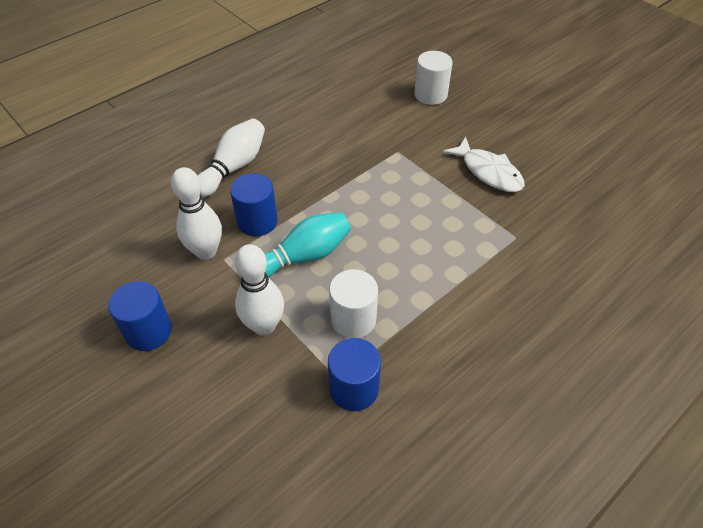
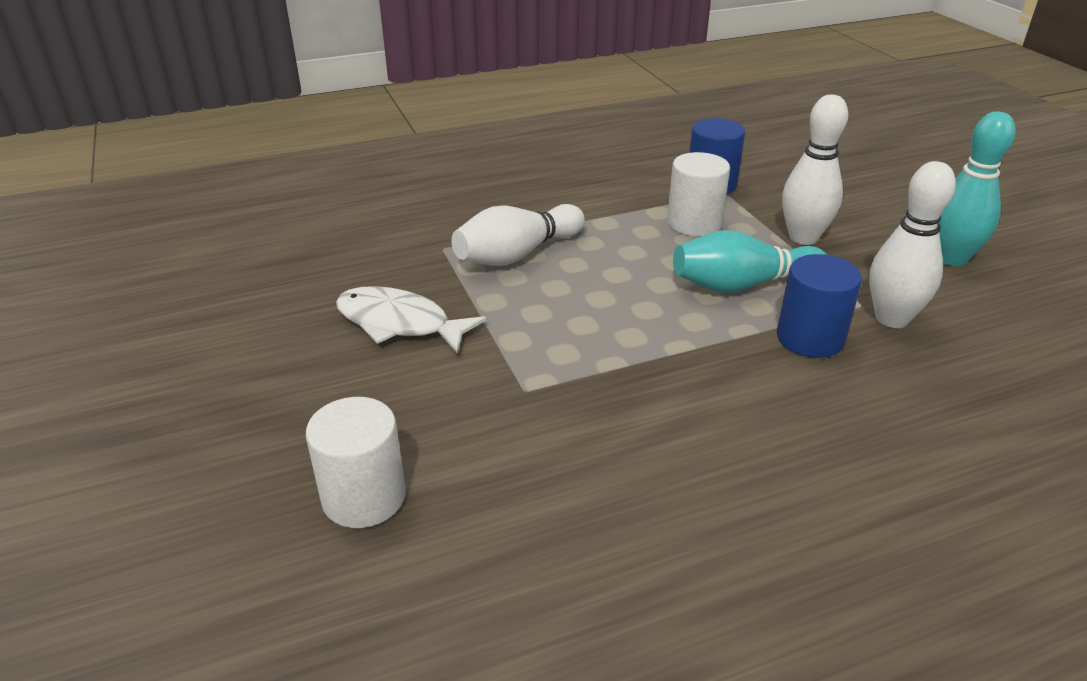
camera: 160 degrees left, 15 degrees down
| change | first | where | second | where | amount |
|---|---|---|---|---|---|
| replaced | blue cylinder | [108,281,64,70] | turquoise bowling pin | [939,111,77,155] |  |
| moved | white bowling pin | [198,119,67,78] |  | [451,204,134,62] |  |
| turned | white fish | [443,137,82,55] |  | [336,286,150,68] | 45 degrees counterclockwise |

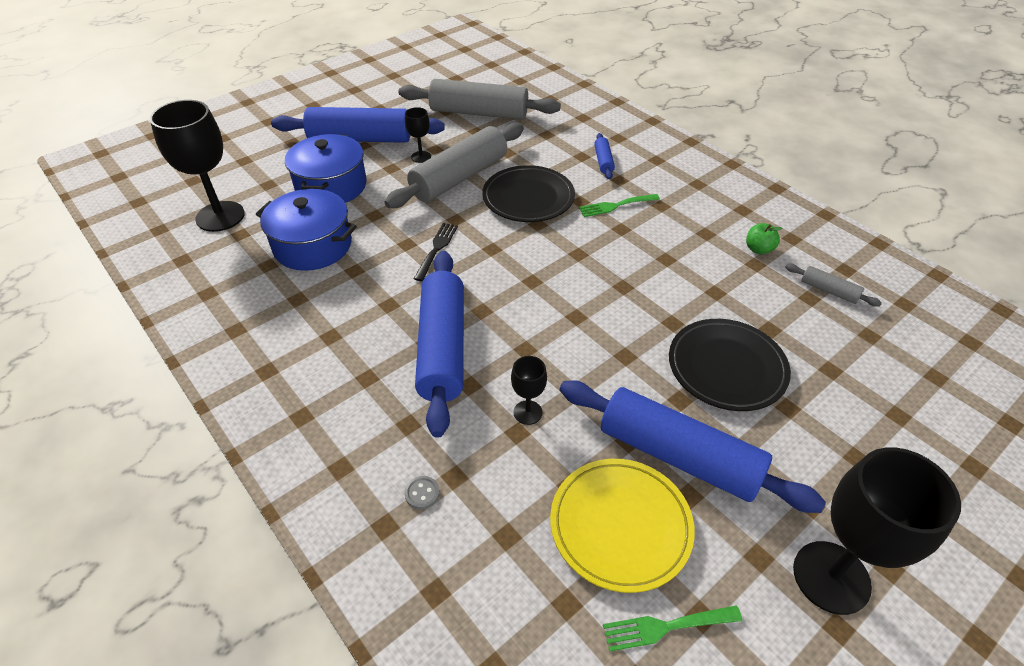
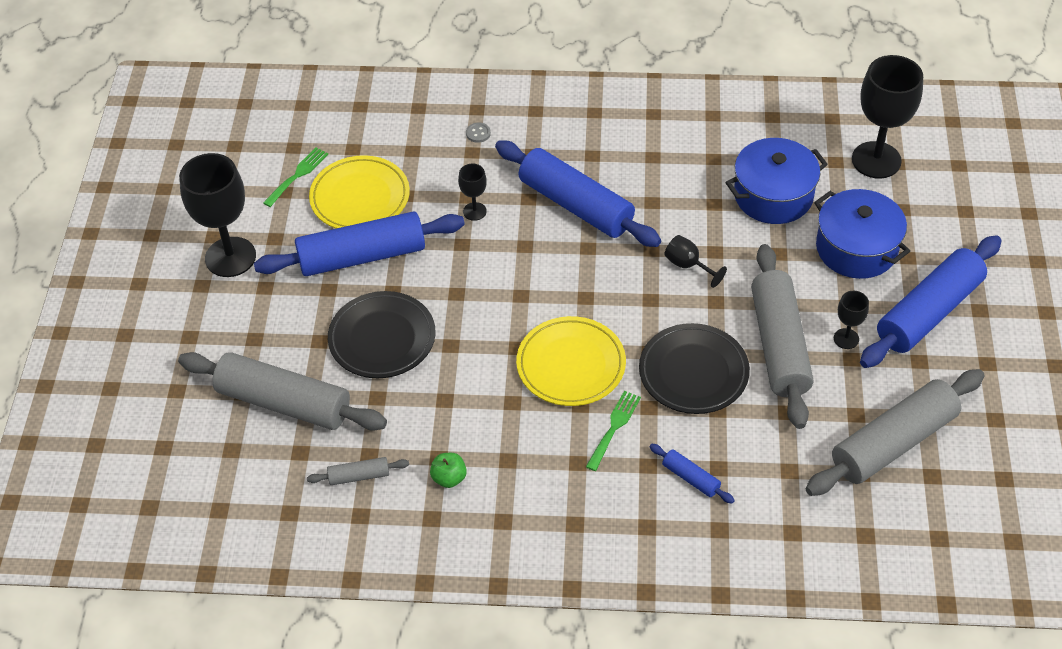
camera: 135 degrees right, 5 degrees up
| change | first | where | second | where | amount |
|---|---|---|---|---|---|
| replaced | black fork | [414,223,44,58] | black goblet | [664,235,63,53] |  |
| added |  |  | grey rolling pin | [178,352,209,79] |  |
| added |  |  | yellow plate | [516,316,110,90] |  |

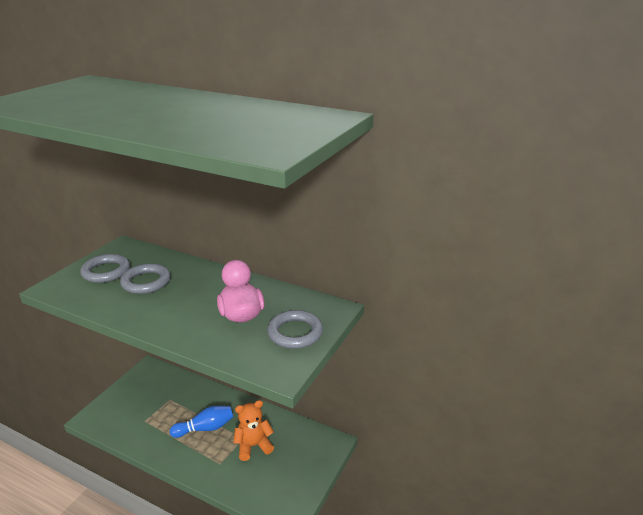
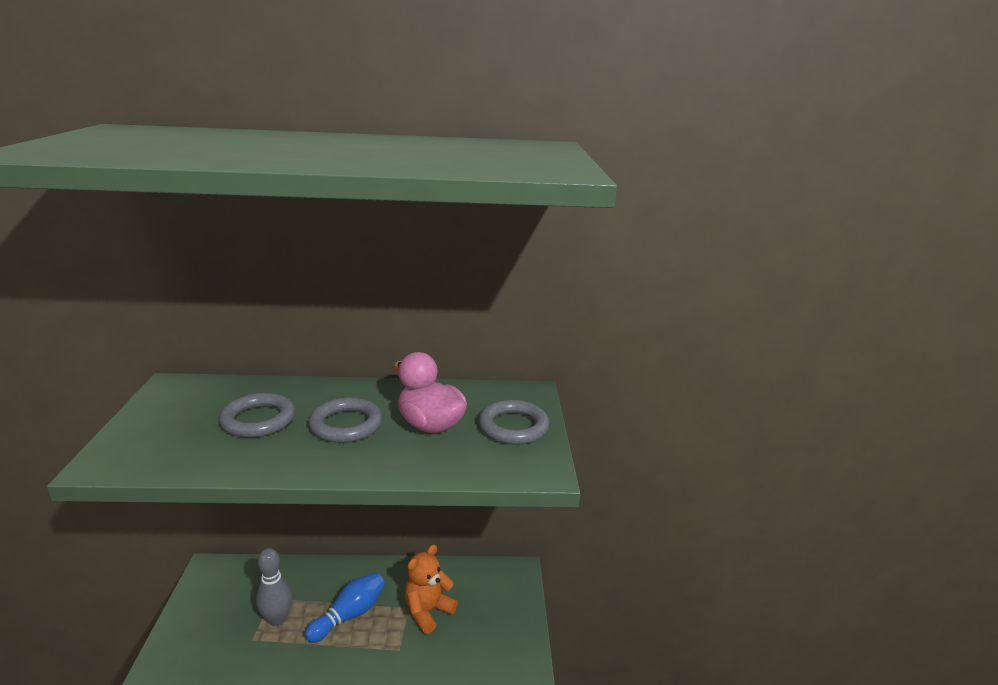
camera: 30 degrees left, 5 degrees down
| change | first | where | second | where | amount |
|---|---|---|---|---|---|
| moved | grey ring | [80,254,50,29] |  | [309,397,73,46] |  |
| added |  |  | grey bowling pin | [256,548,36,78] |  |

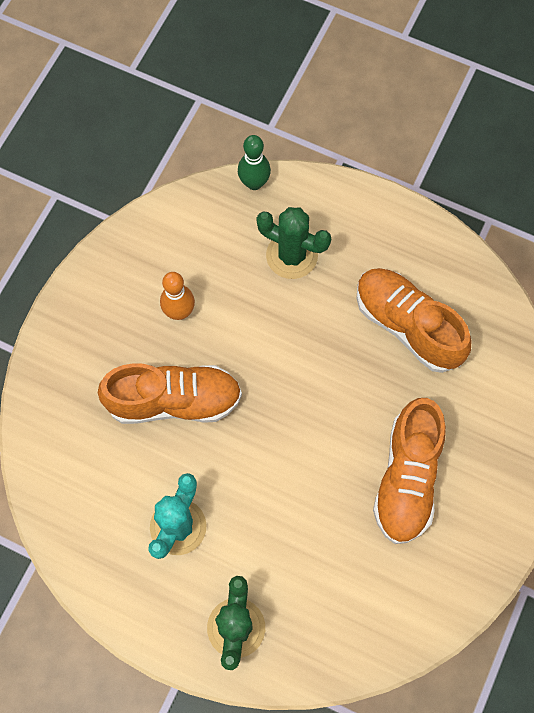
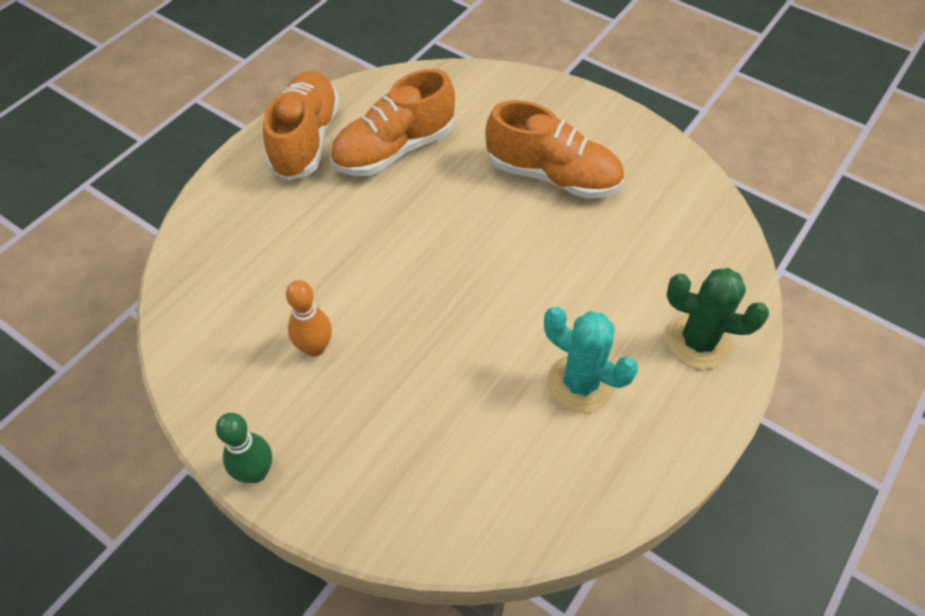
camera: 80 degrees left, 15 degrees down
| change | first | where | second | where | amount |
|---|---|---|---|---|---|
| moved | orange shoe | [98,363,144,61] |  | [263,71,77,110] |  |
| moved | green bowling pin | [238,135,33,55] |  | [216,413,56,70] |  |
| removed | green cactus | [256,207,75,72] |  |  |  |

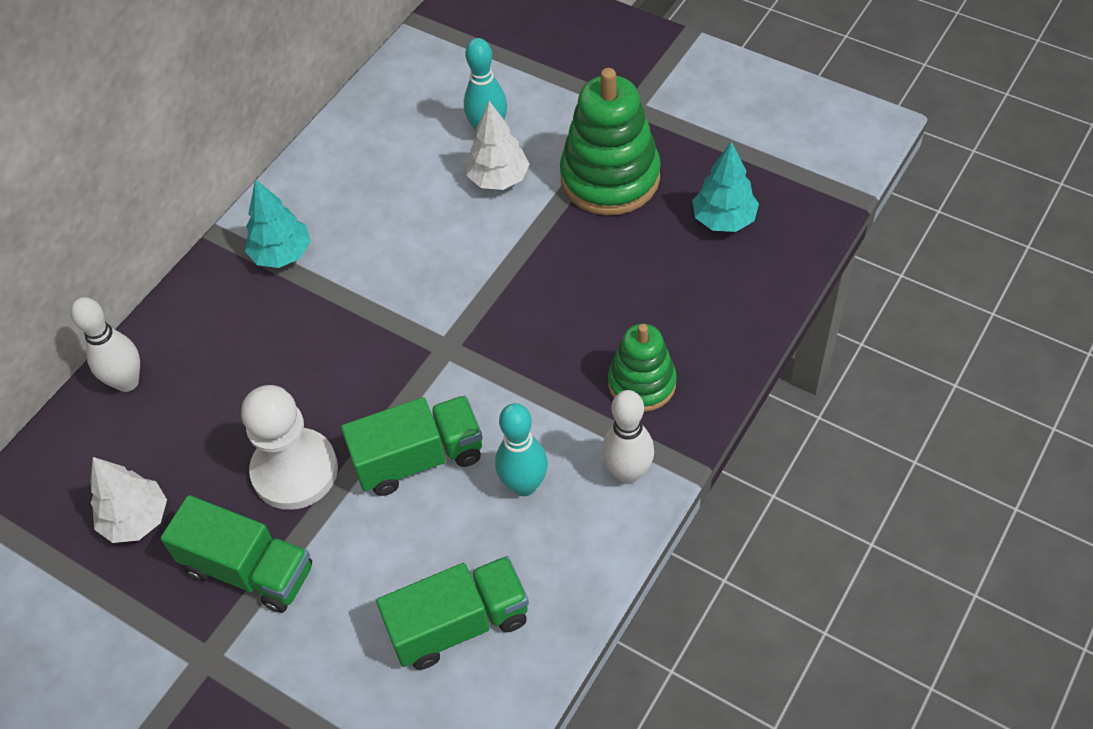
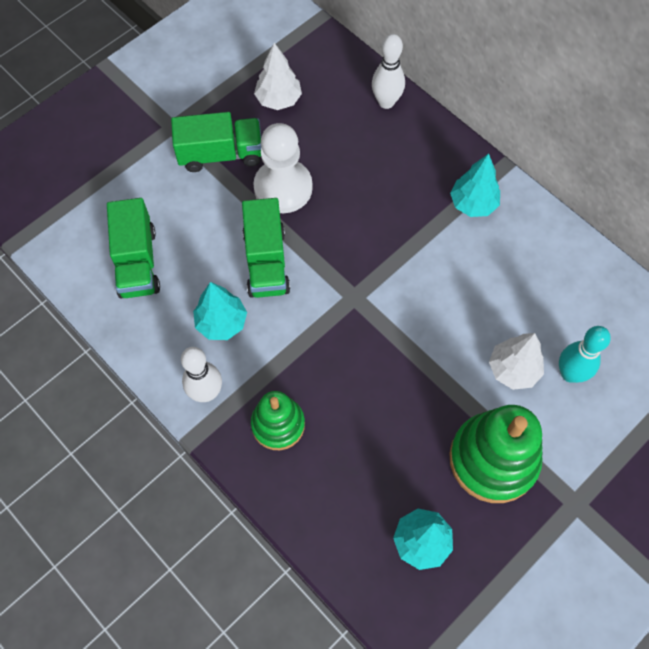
camera: 100 degrees right, 10 degrees up
| change | first | where | second | where | amount |
|---|---|---|---|---|---|
| turned | green truck | [161,495,151,118] |  | [171,112,91,60] | 135 degrees counterclockwise |
| replaced | turquoise bowling pin | [495,403,53,93] | turquoise tree | [193,282,54,58] |  |

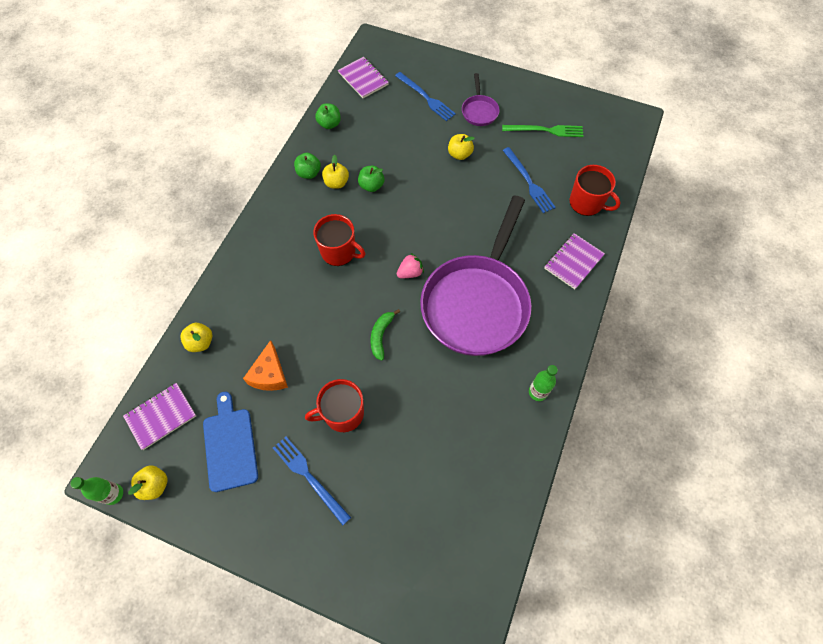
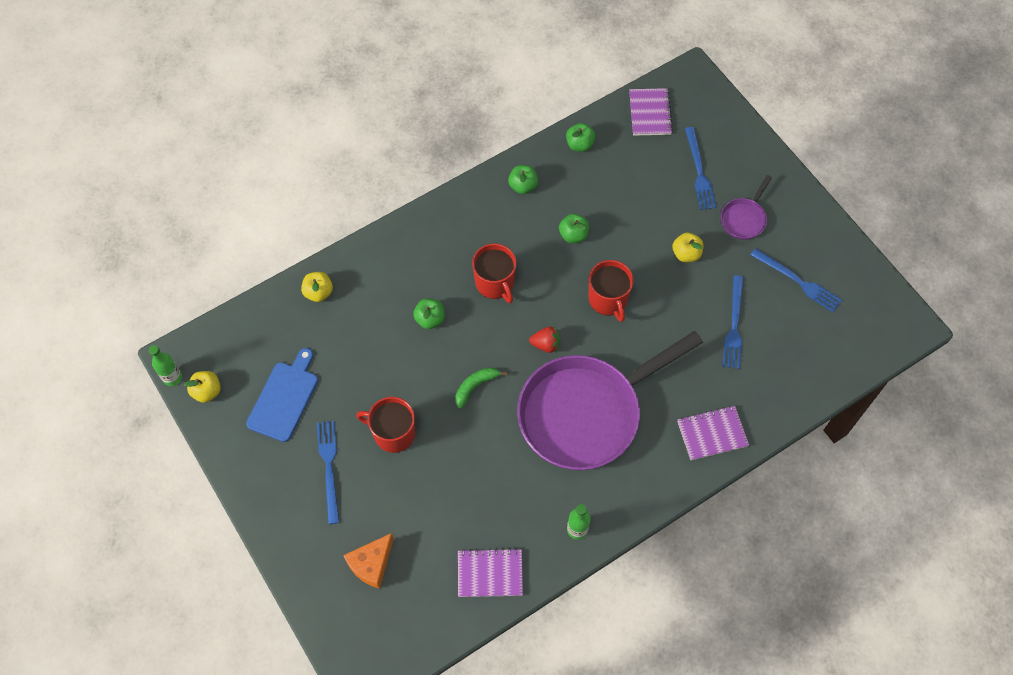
camera: 35 degrees right, 0 degrees up
| change | first | where | second | where | amount |
|---|---|---|---|---|---|
| moved | purple notebook | [123,383,73,67] |  | [458,548,65,49] |  |
| moved | orange cheese | [243,340,45,51] |  | [343,533,51,56] |  |
| removed | yellow apple | [322,155,27,34] |  |  |  |
| recoloured | pink strawberry | [397,253,27,25] | red strawberry | [529,326,31,27] |  |
| recoloured | green fork | [502,125,81,12] | blue fork | [751,248,91,64] |  |
| moved | red mug | [570,165,51,51] |  | [589,260,45,62] |  |
| added |  |  | green apple | [413,298,32,31] |  |

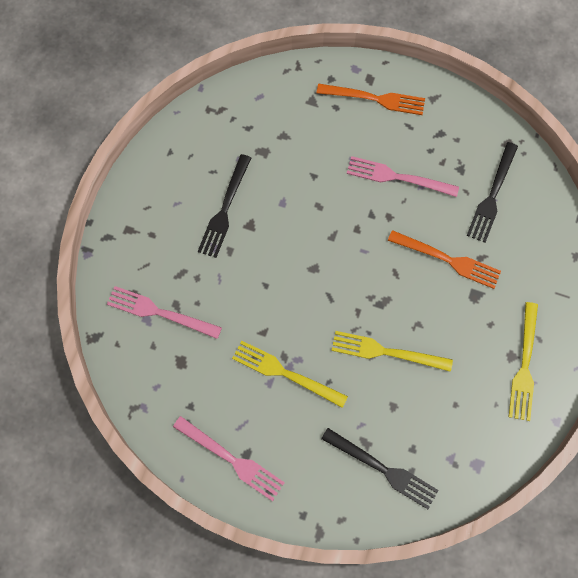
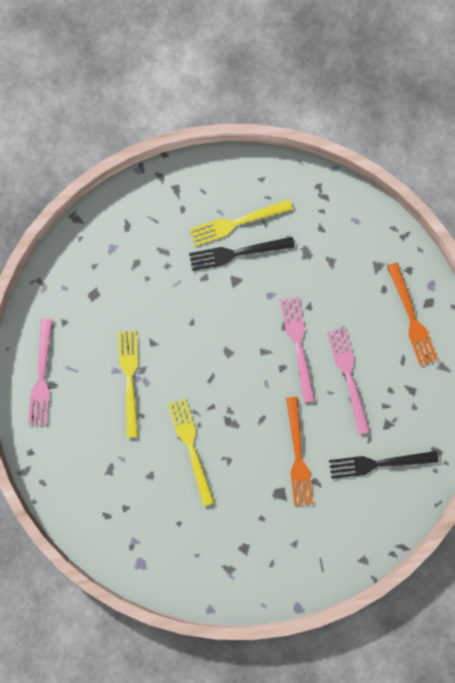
camera: 60 degrees right, 10 degrees up
| change | first | where | second | where | amount |
|---|---|---|---|---|---|
| moved | pink fork | [107,286,115,53] |  | [280,297,35,106] |  |
| removed | black fork | [321,428,118,81] |  |  |  |
| moved | yellow fork | [509,302,29,119] |  | [189,199,104,47] |  |

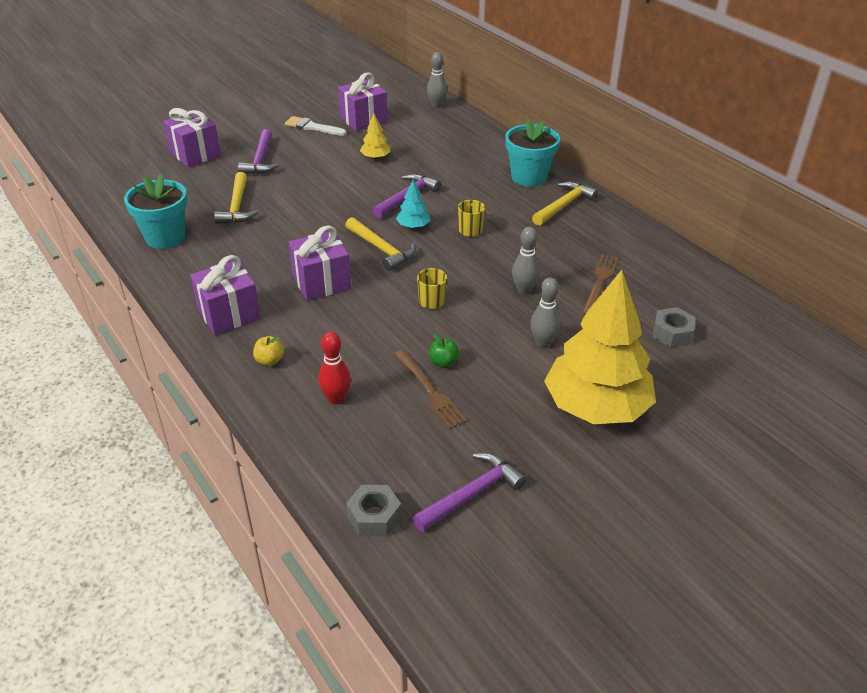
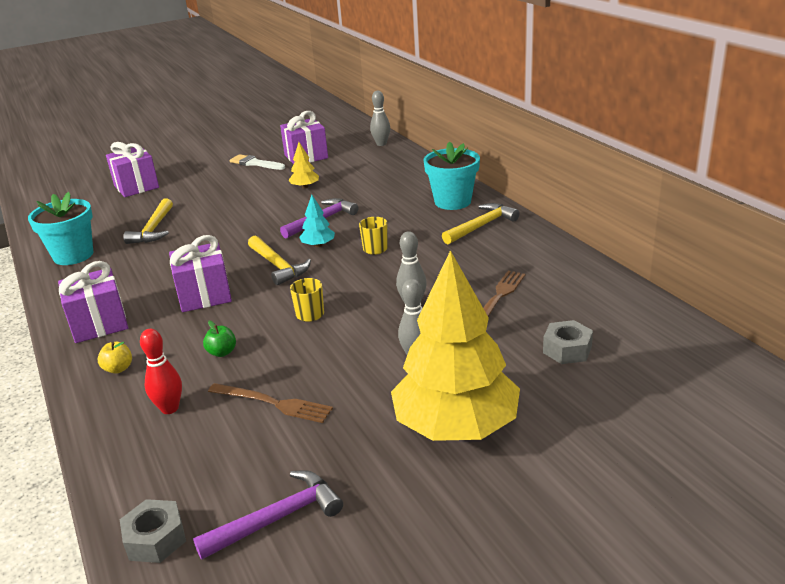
camera: 10 degrees right, 10 degrees down
| change | first | where | second | where | amount |
|---|---|---|---|---|---|
| removed | purple hammer | [238,129,41,45] |  |  |  |
| turned | brown fork | [394,349,73,80] |  | [208,383,125,40] | 45 degrees counterclockwise |
| moved | green apple | [429,334,31,34] |  | [203,321,33,36] |  |

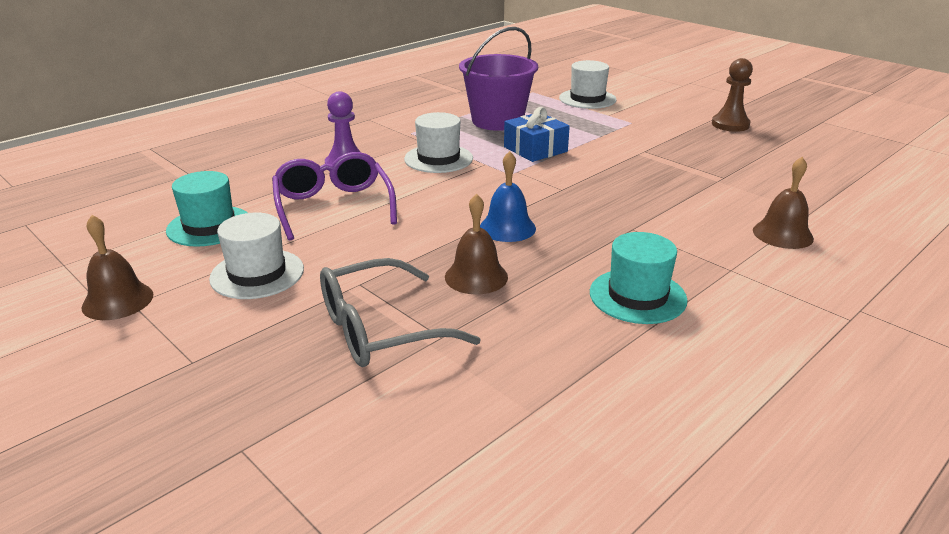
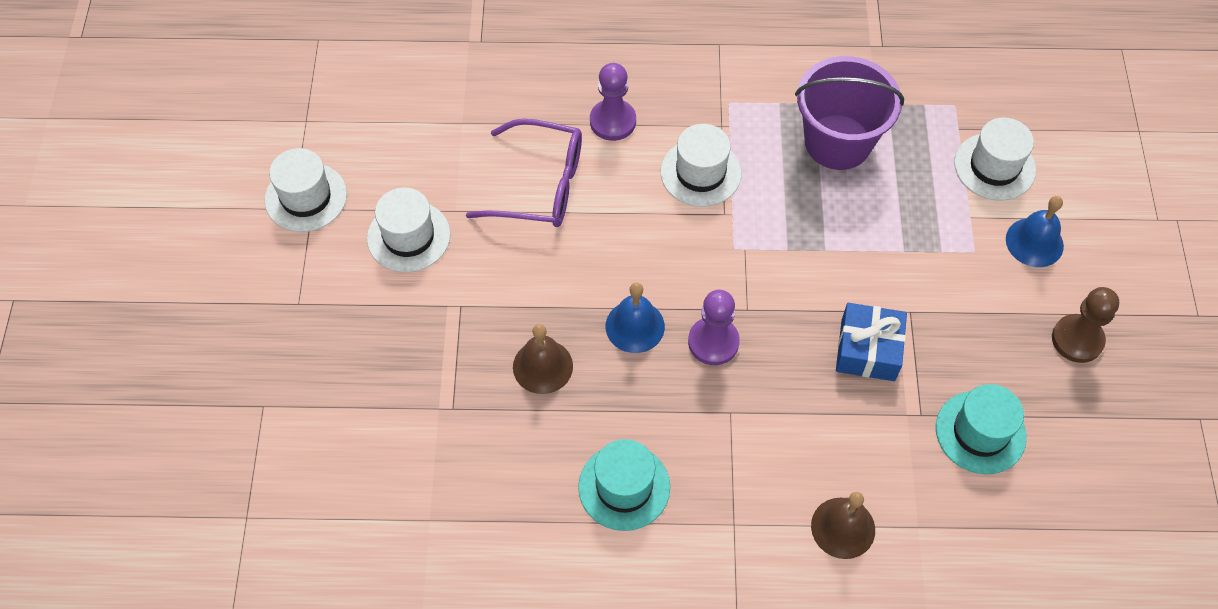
camera: 45 degrees right, 30 degrees up
| change | first | where | second | where | amount |
|---|---|---|---|---|---|
| replaced | brown bell | [81,215,72,105] | white hat | [265,148,82,84] |  |
| moved | turquoise hat | [166,171,82,76] |  | [936,384,91,90] |  |
| turned | purple glasses | [272,152,125,89] |  | [466,119,116,108] | 75 degrees clockwise |
| removed | grey glasses | [320,258,161,109] |  |  |  |
| moved | blue gift | [504,107,66,55] |  | [836,303,71,78] |  |
| added |  |  | purple pawn | [688,290,52,75] |  |
| added |  |  | blue bell | [1006,196,58,71] |  |

